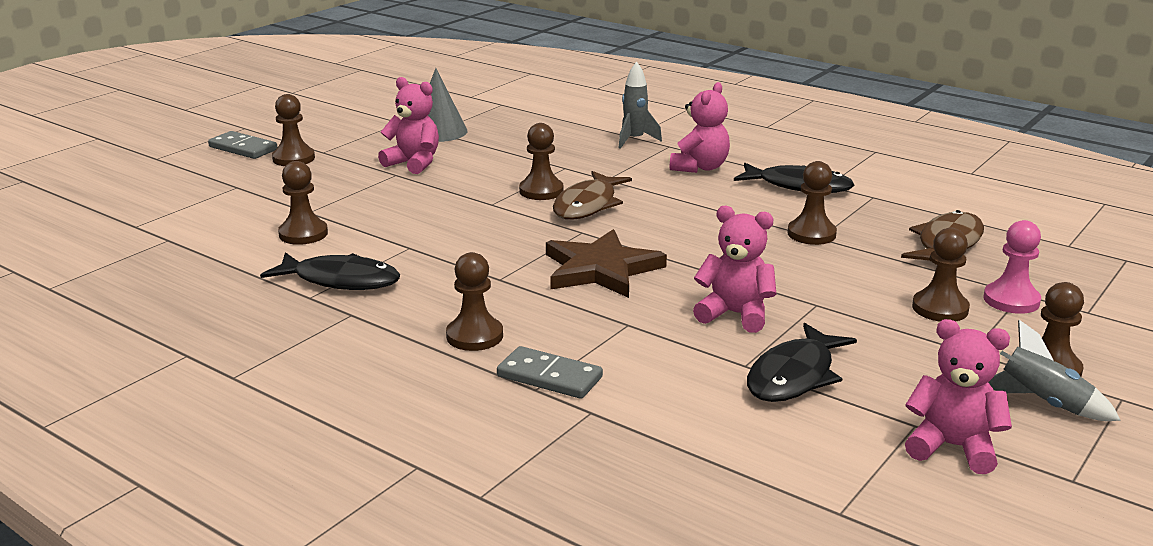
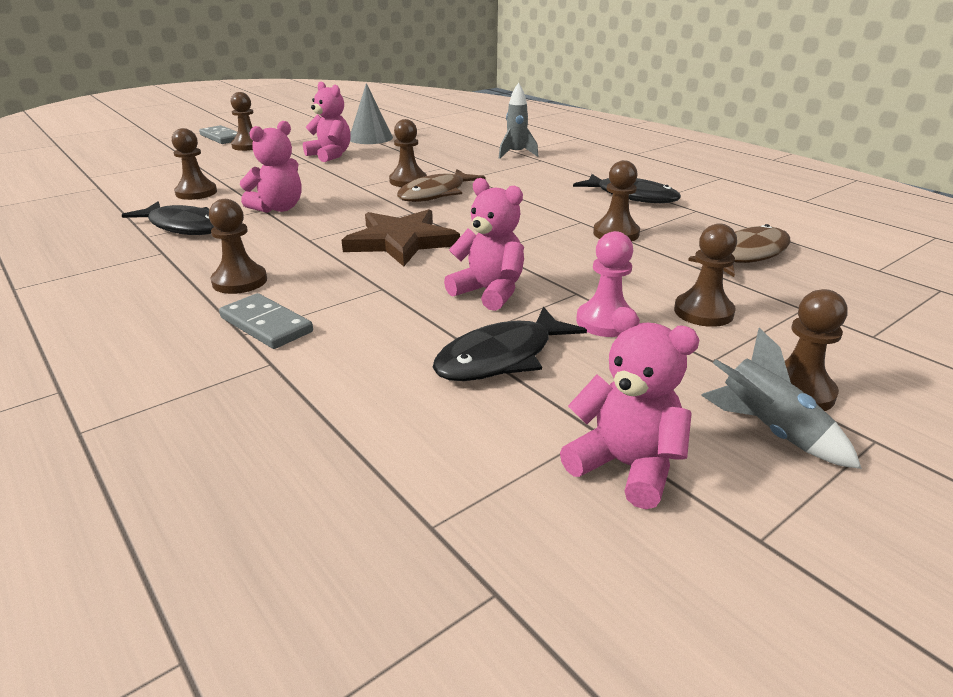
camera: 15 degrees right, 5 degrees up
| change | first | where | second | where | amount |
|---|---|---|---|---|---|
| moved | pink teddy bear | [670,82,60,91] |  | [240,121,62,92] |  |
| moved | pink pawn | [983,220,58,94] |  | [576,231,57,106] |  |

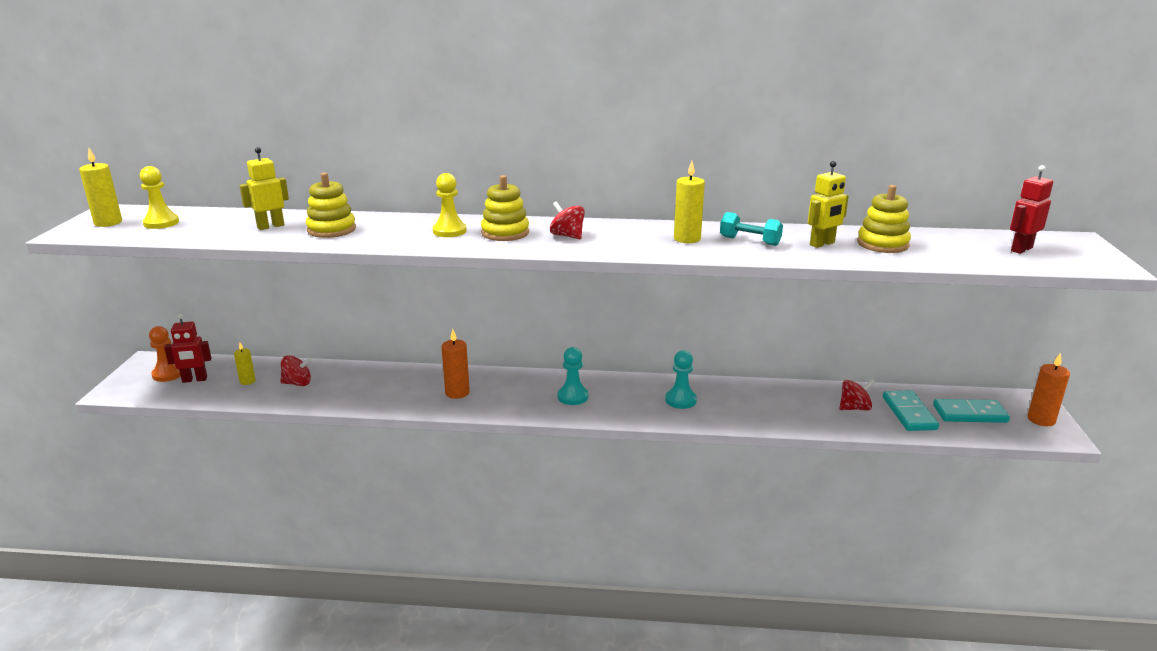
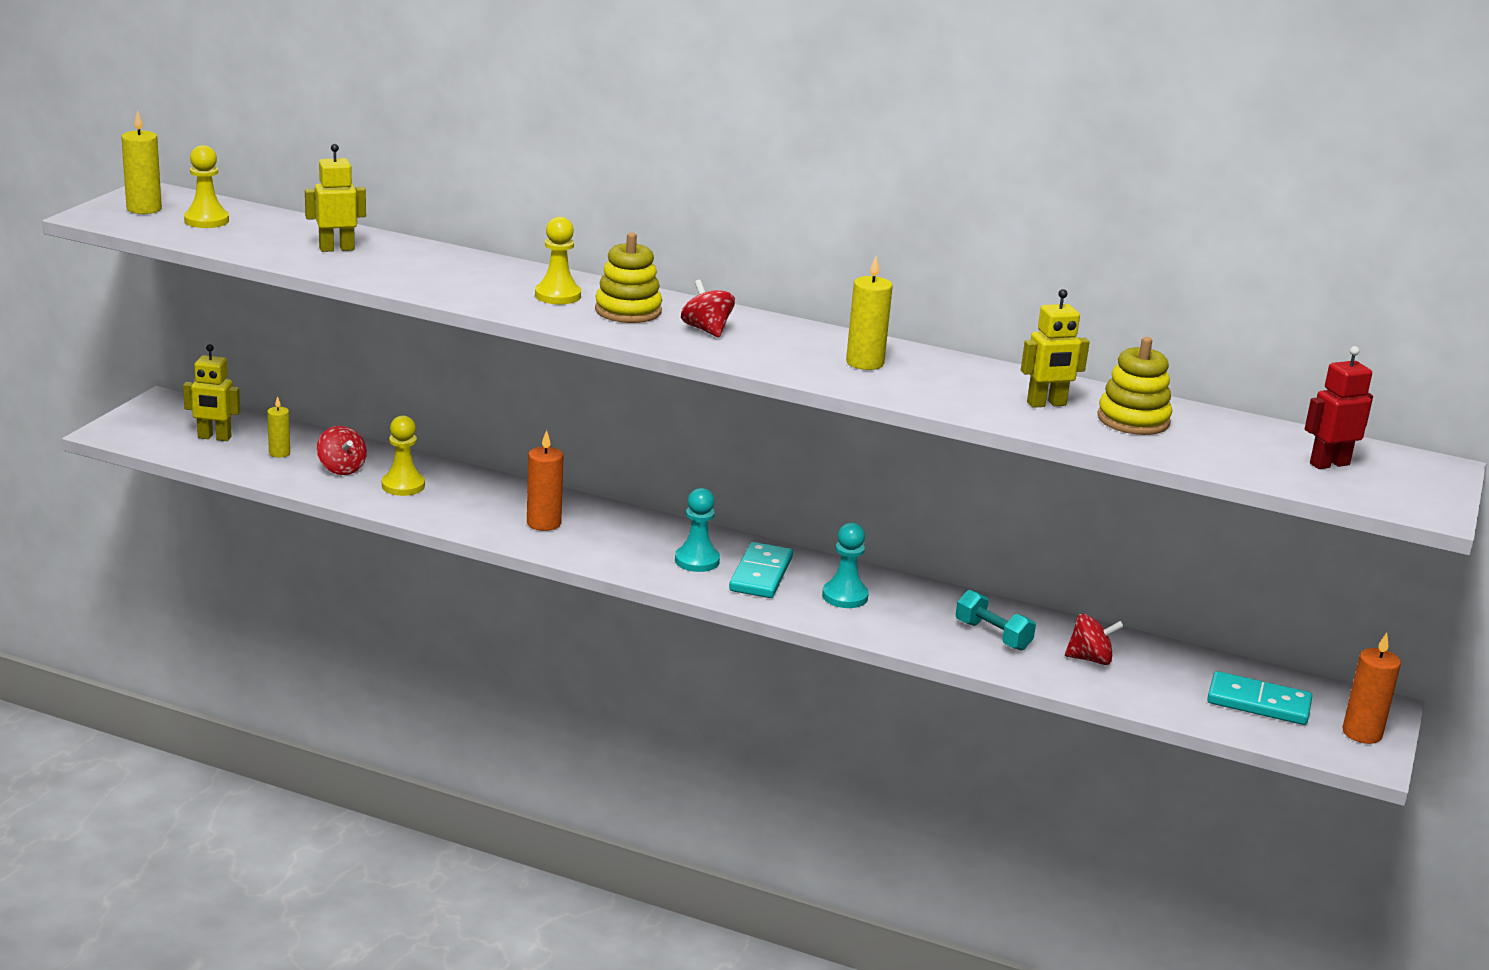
camera: 15 degrees right, 0 degrees up
| change | first | where | second | where | amount |
|---|---|---|---|---|---|
| removed | orange pawn | [149,326,32,56] |  |  |  |
| recoloured | red robot | [164,314,47,69] | yellow robot | [183,344,57,97] |  |
| turned | red spinning top | [280,355,32,31] |  | [317,426,50,49] | 45 degrees clockwise |
| removed | yellow stacking toy | [306,173,50,65] |  |  |  |
| moved | turquoise dumbbell | [720,212,63,34] |  | [956,590,80,61] |  |
| moved | turquoise domino | [883,390,56,41] |  | [729,542,64,56] |  |
| added |  |  | yellow pawn | [382,415,43,81] |  |

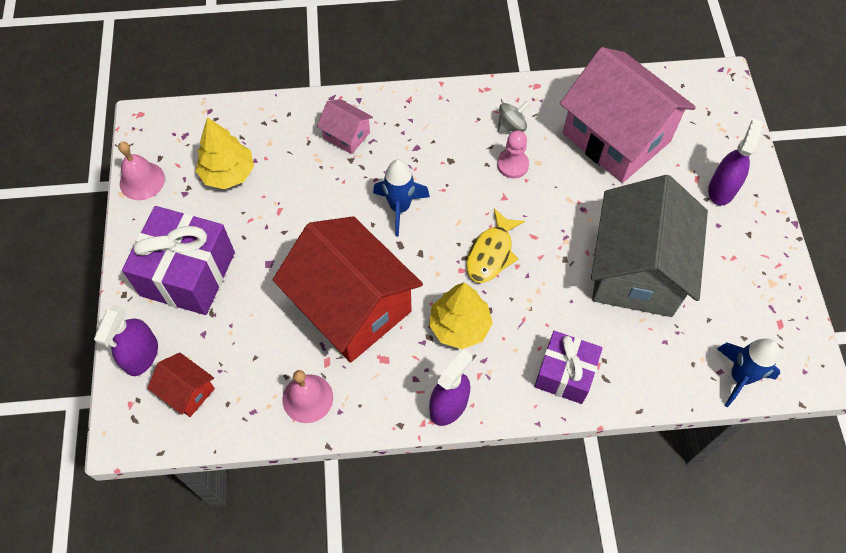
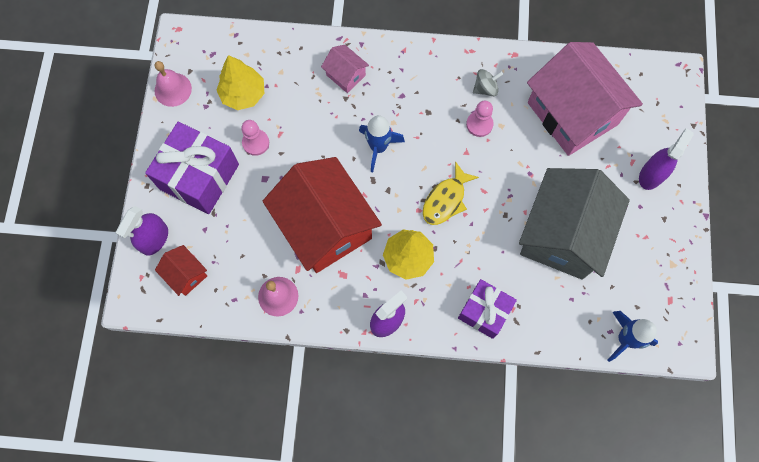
camera: 10 degrees right, 10 degrees up
| change | first | where | second | where | amount |
|---|---|---|---|---|---|
| added |  |  | pink pawn | [241,120,28,36] |  |

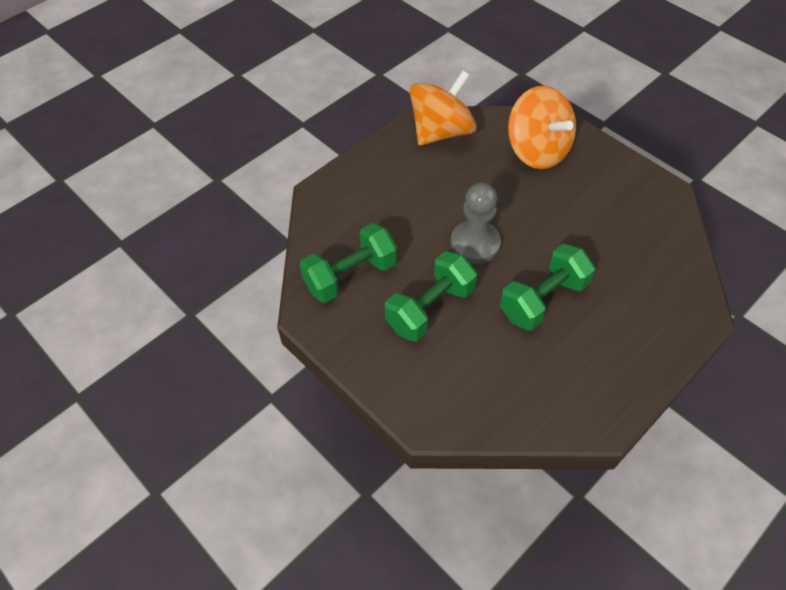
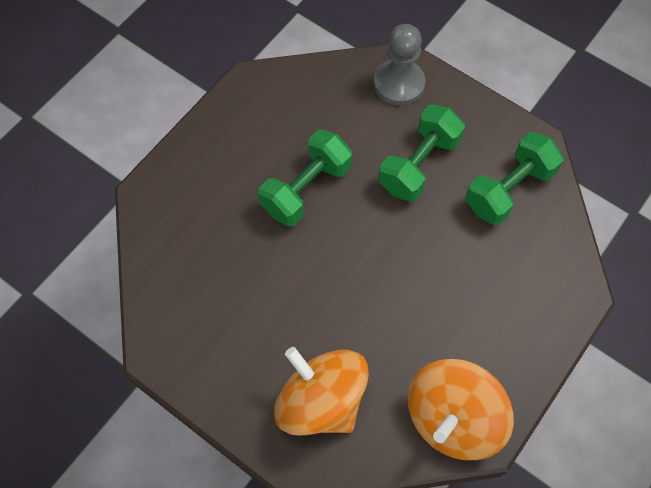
camera: 170 degrees right, 10 degrees up
| change | first | where | second | where | amount |
|---|---|---|---|---|---|
| moved | grey pawn | [451,183,50,81] |  | [374,24,51,82] |  |

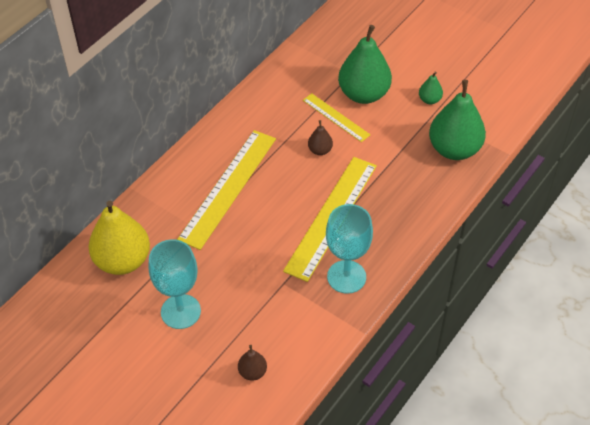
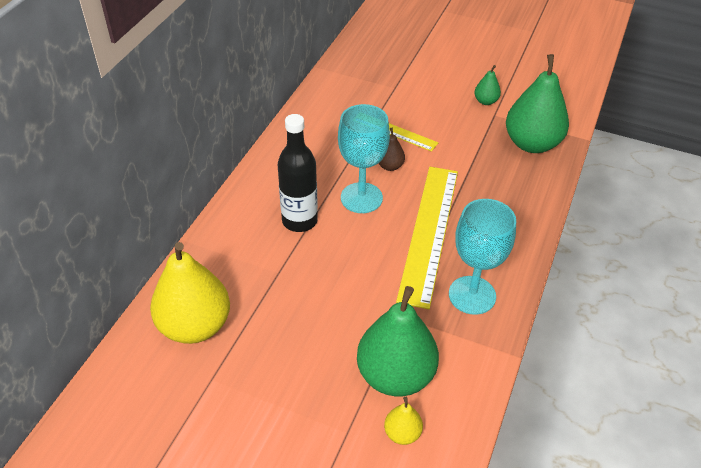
camera: 15 degrees left, 5 degrees down
| change | first | where | second | where | amount |
|---|---|---|---|---|---|
| moved | turquoise goblet | [148,239,53,90] |  | [338,104,52,109] |  |
| replaced | yellow ruler | [177,130,99,120] | black bottle | [278,114,40,118] |  |
| recoloured | brown pear | [238,345,29,36] | yellow pear | [384,397,39,48] |  |
| moved | green pear | [338,25,54,79] |  | [357,286,82,110] |  |

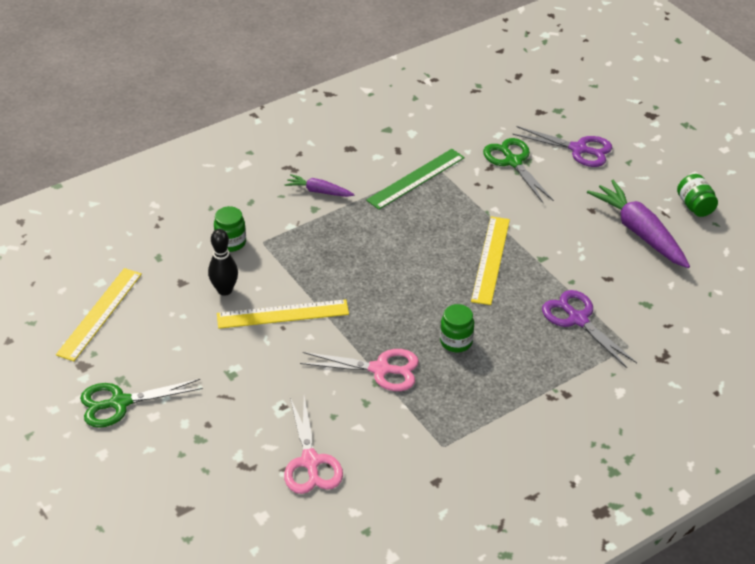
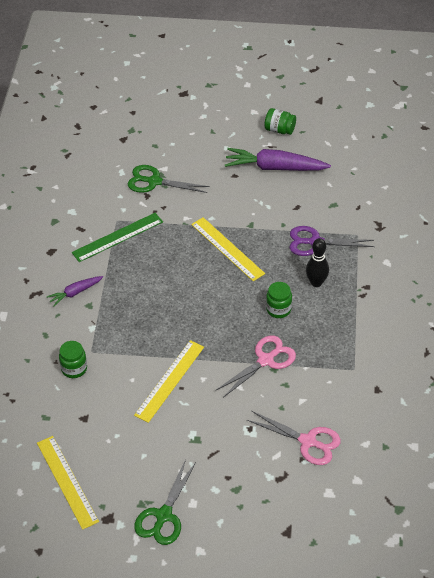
camera: 50 degrees left, 5 degrees up
| change | first | where | second | where | amount |
|---|---|---|---|---|---|
| moved | black bowling pin | [208,229,30,67] |  | [306,238,23,49] |  |
| turned | green ruler | [366,149,99,61] |  | [72,213,91,49] | 60 degrees clockwise |
| removed | purple scissors | [512,126,100,41] |  |  |  |

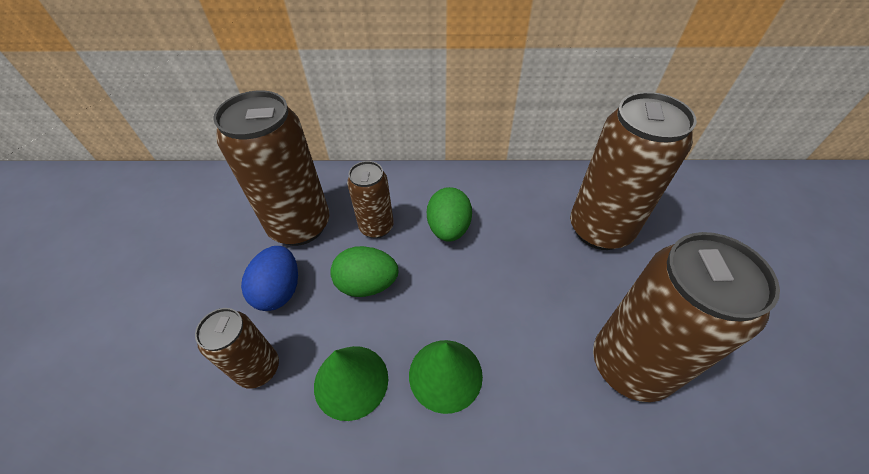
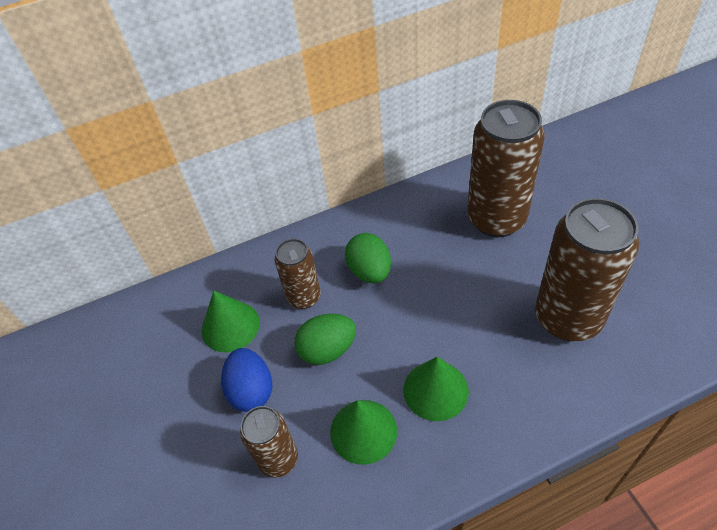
camera: 20 degrees left, 0 degrees up
| change | first | where | second | where | amount |
|---|---|---|---|---|---|
| replaced | brown can | [213,90,116,156] | green cone | [202,291,58,62] |  |

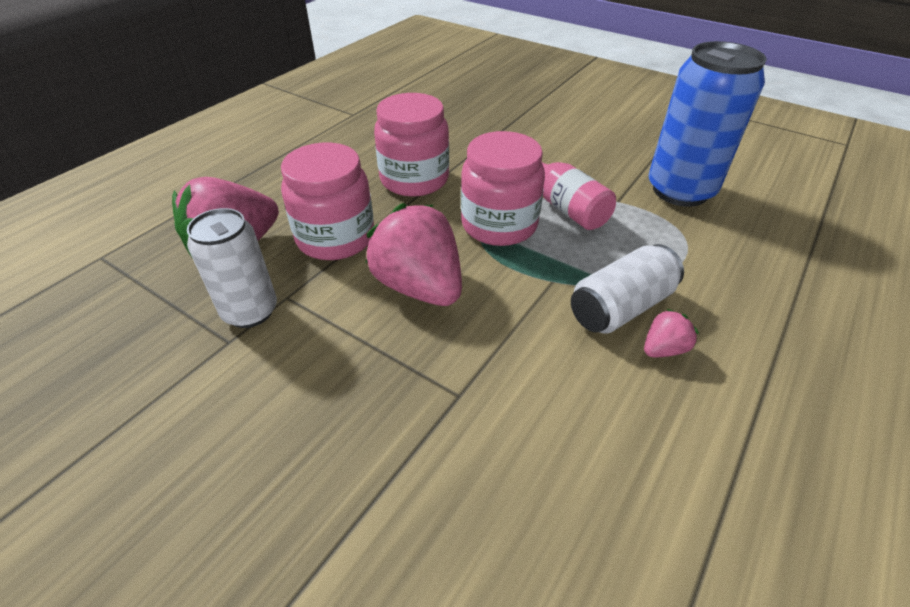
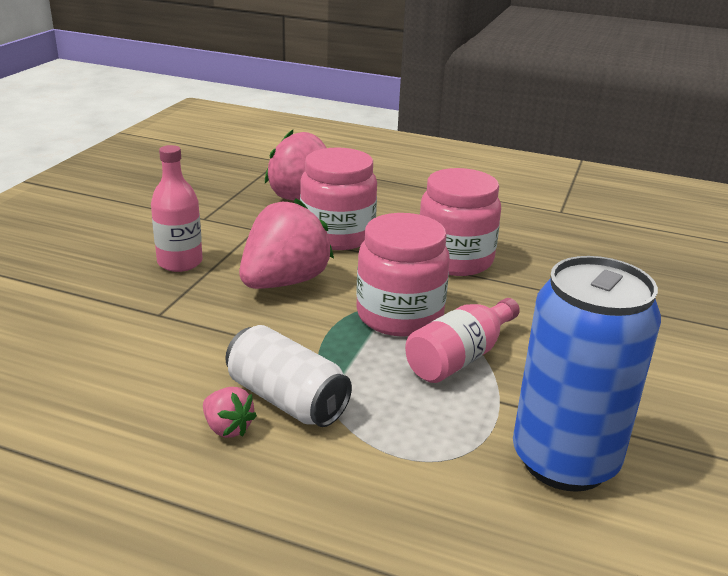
camera: 75 degrees right, 15 degrees down
| change | first | where | second | where | amount |
|---|---|---|---|---|---|
| removed | white can | [187,208,90,120] |  |  |  |
| added |  |  | pink bottle | [151,145,52,127] |  |

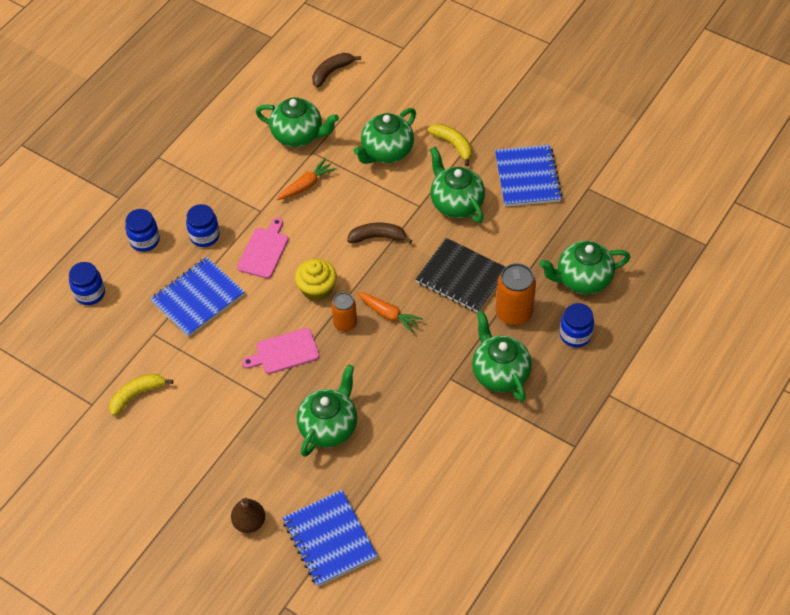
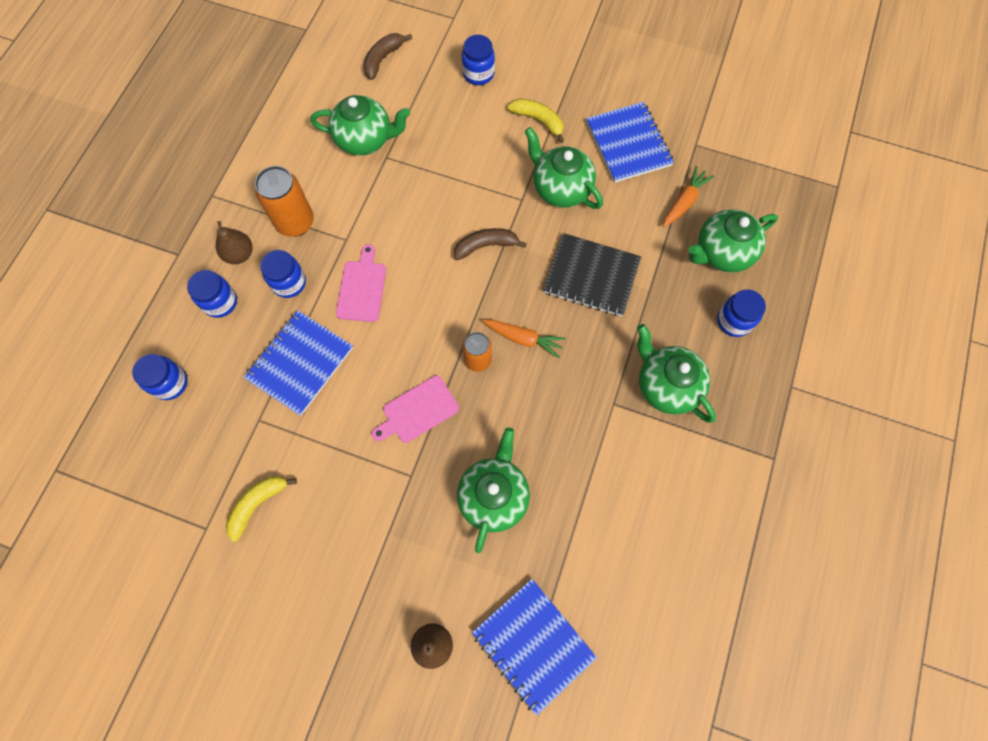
camera: 15 degrees left, 15 degrees up
| change | first | where | second | where | amount |
|---|---|---|---|---|---|
| moved | orange carrot | [276,159,61,41] |  | [663,166,51,61] |  |
| removed | yellow cupcake | [295,259,42,42] |  |  |  |
| removed | green teapot | [354,108,62,56] |  |  |  |
| moved | orange can | [496,263,40,63] |  | [255,166,59,71] |  |
| added |  |  | brown pear | [216,221,36,43] |  |
| added |  |  | blue jar | [462,35,33,50] |  |

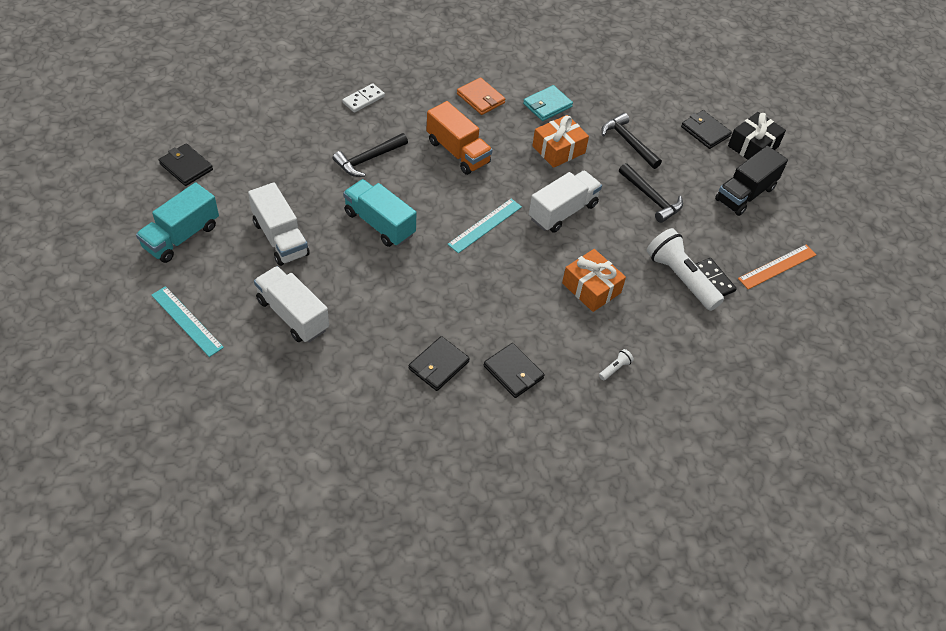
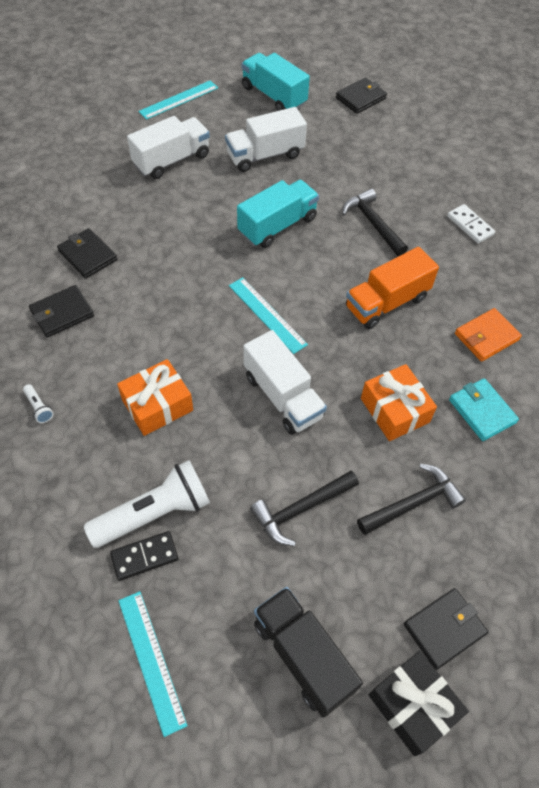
camera: 100 degrees right, 5 degrees up
| change | first | where | second | where | amount |
|---|---|---|---|---|---|
| recoloured | orange ruler | [738,245,78,44] | turquoise ruler | [118,591,69,146] |  |

